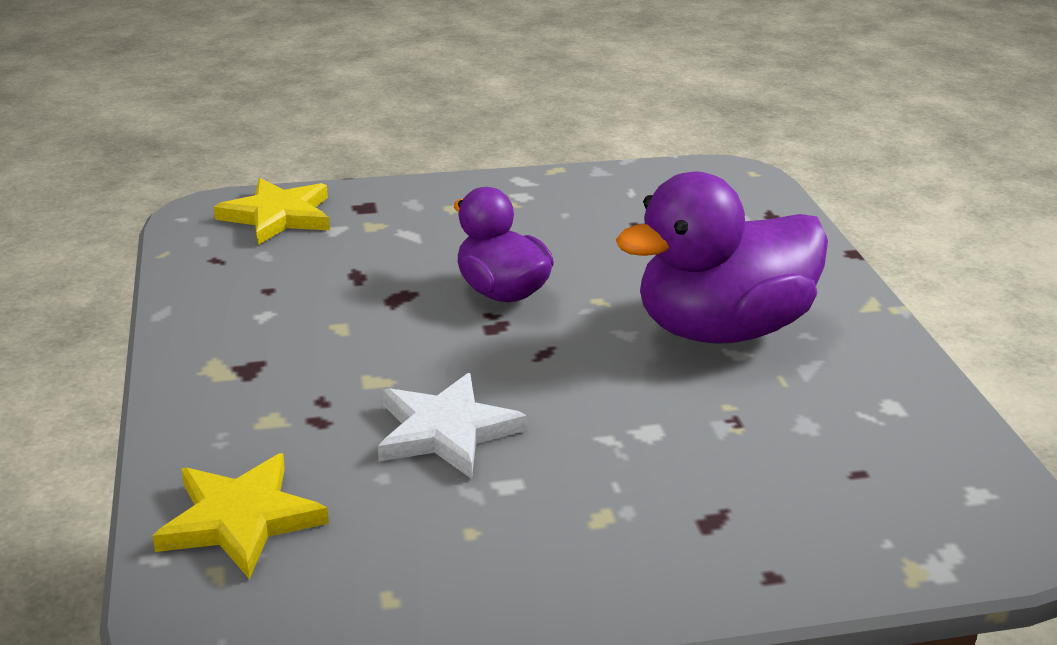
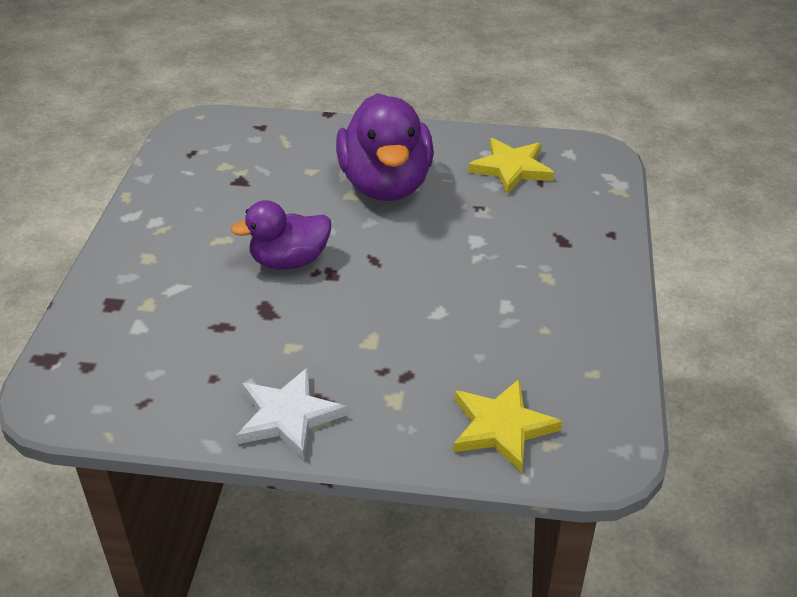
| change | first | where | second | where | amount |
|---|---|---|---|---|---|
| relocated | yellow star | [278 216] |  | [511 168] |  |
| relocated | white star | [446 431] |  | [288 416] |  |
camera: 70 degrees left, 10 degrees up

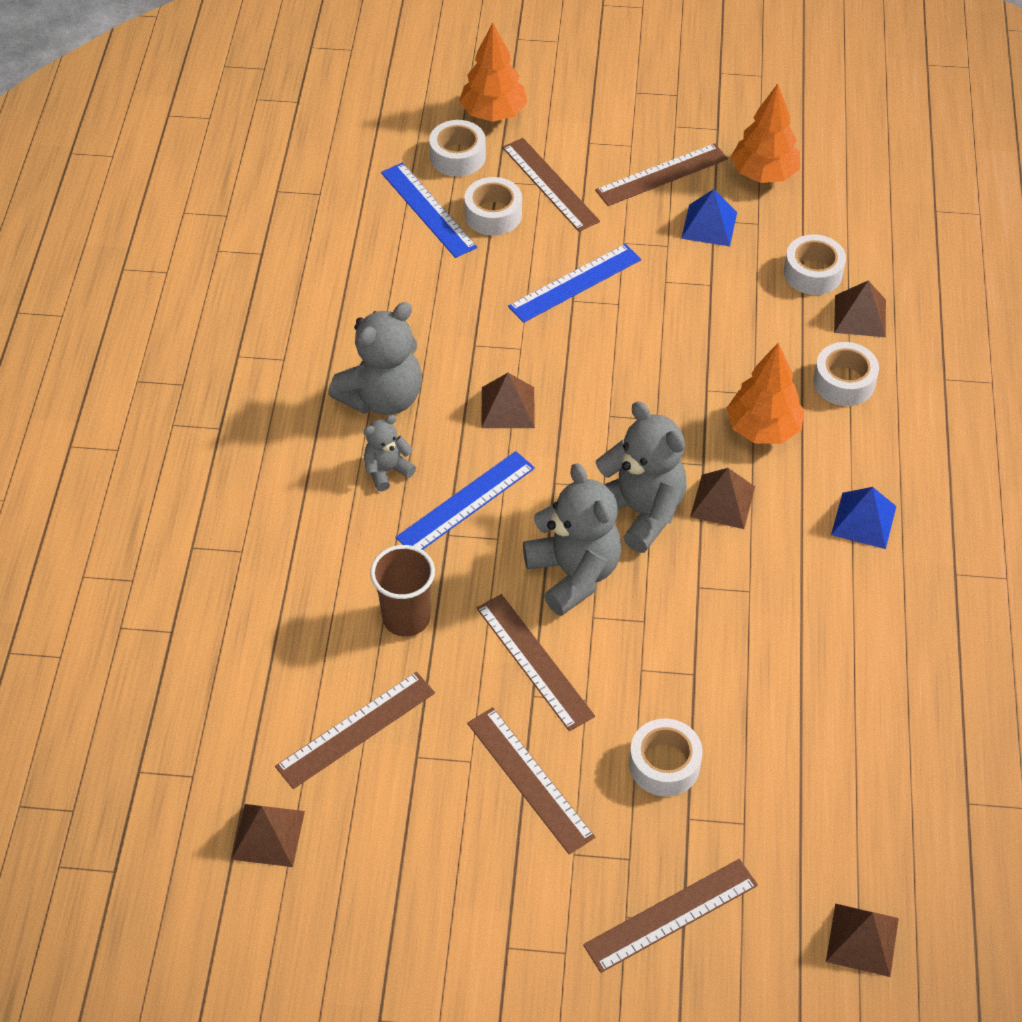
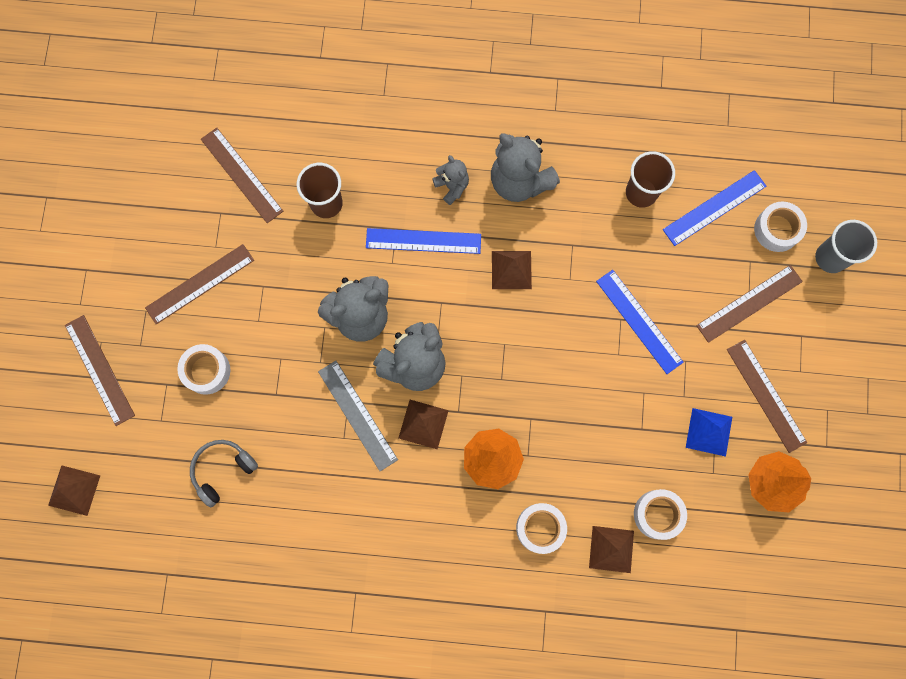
| change | first | where | second | where | amount |
|---|---|---|---|---|---|
| exchanged | orange tree | [493 114] | grey cup | [830 258] |  |
| missing | white tape | [493 214] |  |  |  |
| spun | blue ruler | [466 502] |  | [423 241] | 45 degrees counterclockwise |
| missing | blue pyramid | [863 520] |  |  |  |
| missing | brown ruler | [534 661] |  |  |  |
| missing | brown pyramid | [268 835] |  |  |  |
| appeared |  |  | brown cup | [641 193] |  |
| appeared |  |  | grey ruler | [357 415] |  |
| appeared |  |  | grey headphones | [222 470] |  |
camera: 90 degrees right, 25 degrees up

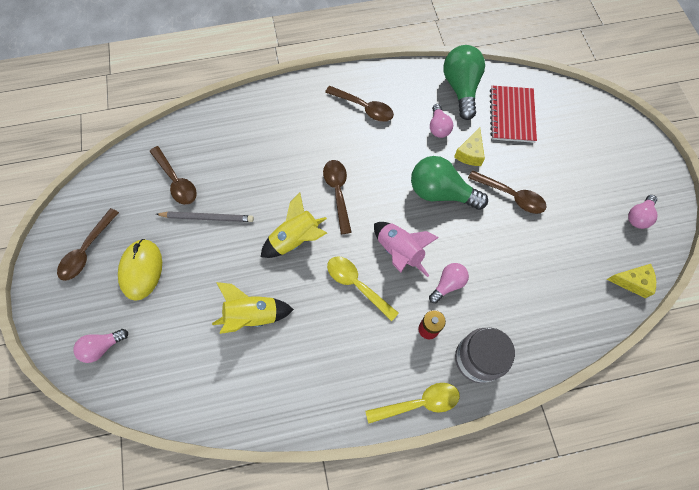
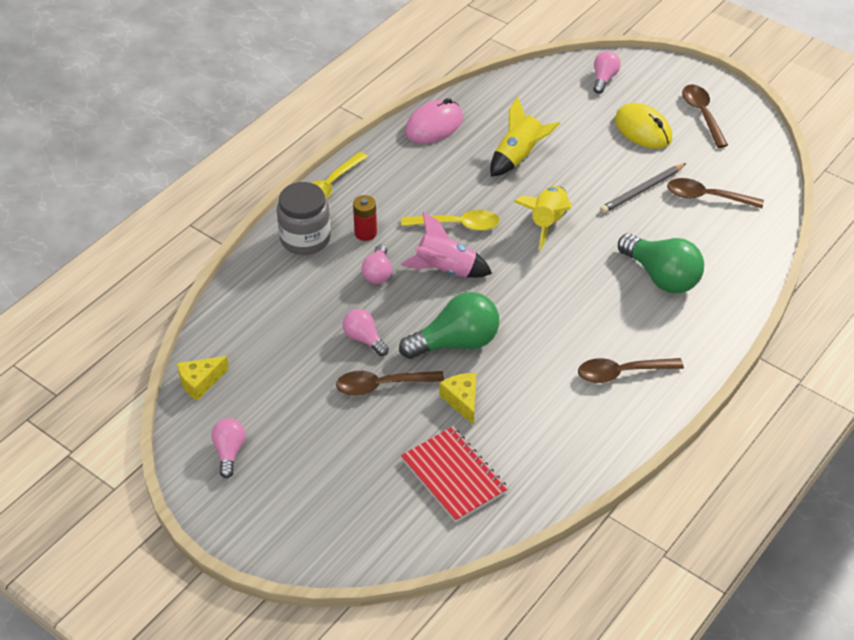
| change | first | where | second | where | amount |
|---|---|---|---|---|---|
| relocated | green light bulb | [461 88] |  | [661 277] |  |
| relocated | pink light bulb | [438 127] |  | [364 339] |  |
| missing | brown spoon | [338 192] |  |  |  |
| appeared |  |  | pink mouse | [434 125] |  |
camera: 140 degrees right, 20 degrees down

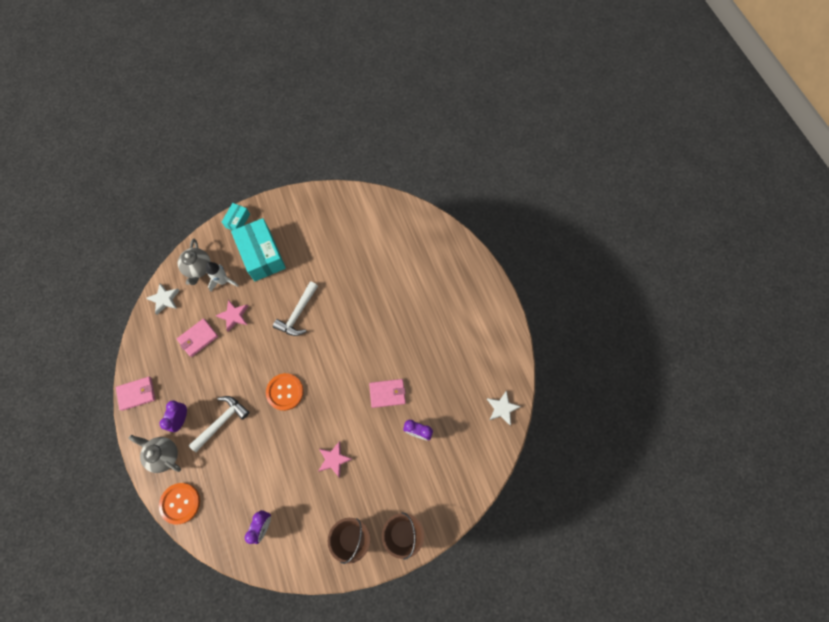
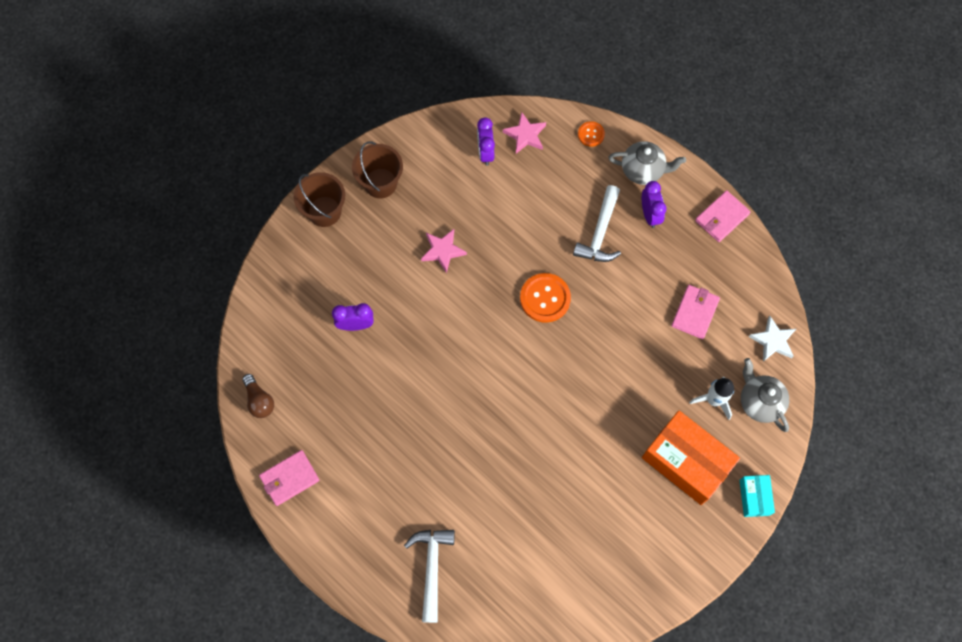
| change | first | where | second | where | amount |
|---|---|---|---|---|---|
| colour | turquoise box | [262 255] | orange box | [686 461] |  |
| relocated | white hammer | [298 314] |  | [432 567] |  |
| relocated | pink star | [234 316] |  | [525 135] |  |
| relocated | pink wallet | [387 393] |  | [289 478] |  |
| exchanged | white star | [502 408] | brown light bulb | [259 400] |  |
| size | orange button | [180 503] |  | [591 134] | x0.56 |
camera: 155 degrees right, 0 degrees up

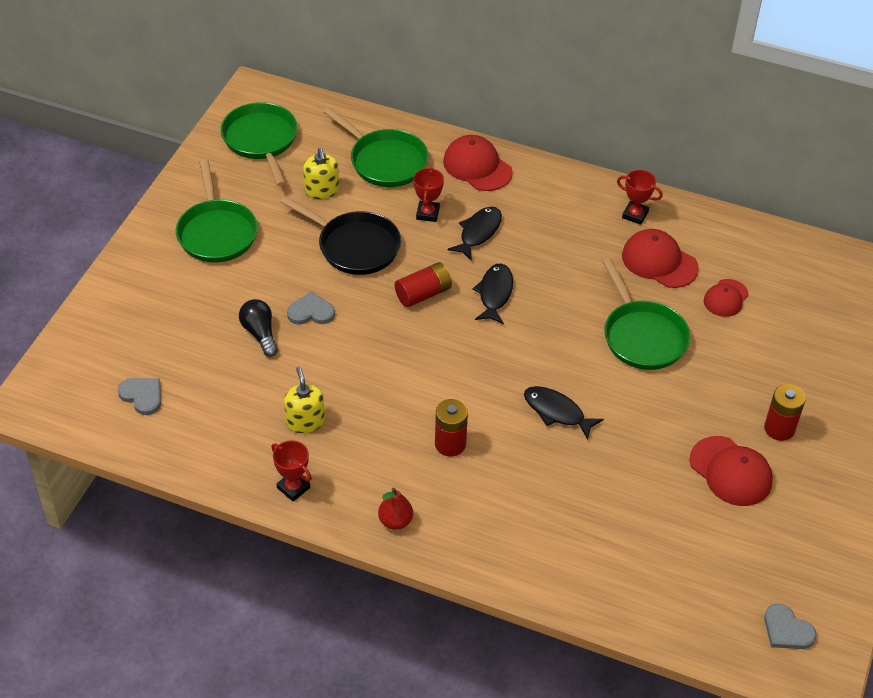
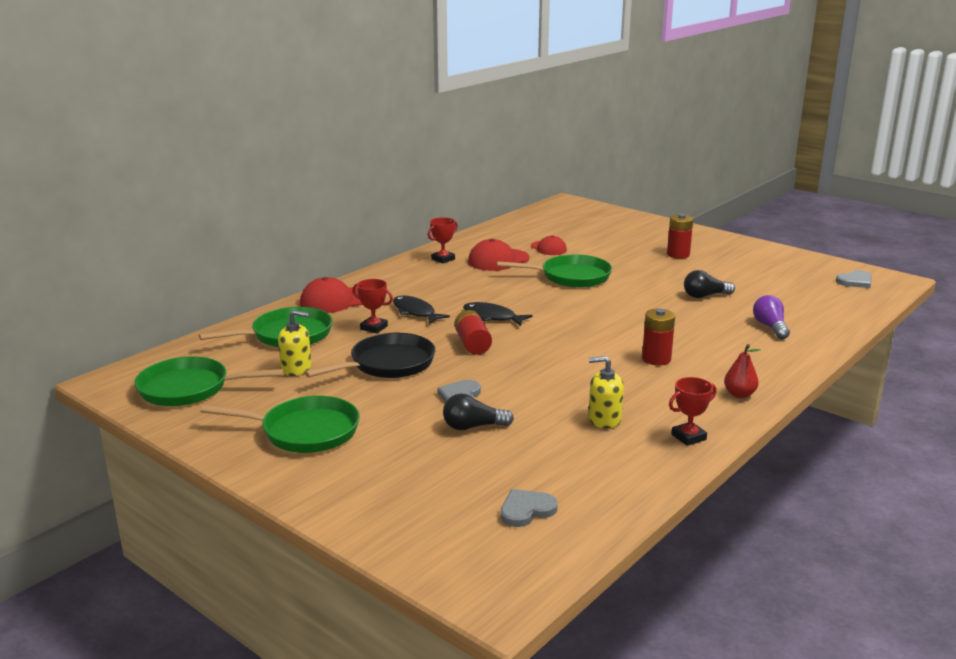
| change | first | where | second | where | amount |
|---|---|---|---|---|---|
| missing | black fish | [557 412] |  |  |  |
| missing | red cap | [731 471] |  |  |  |
| appeared |  |  | black light bulb | [705 296] |  |
| appeared |  |  | purple light bulb | [770 327] |  |
camera: 70 degrees left, 25 degrees down

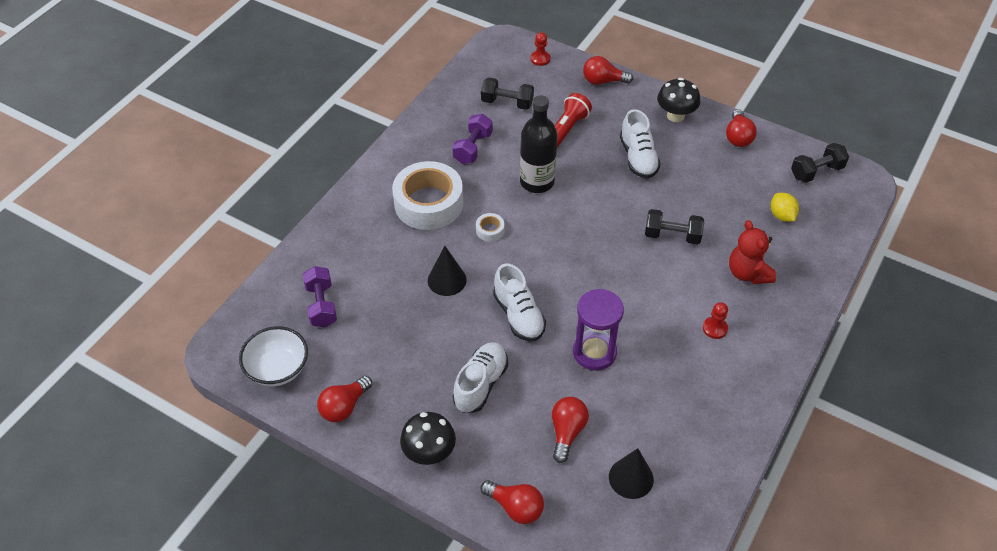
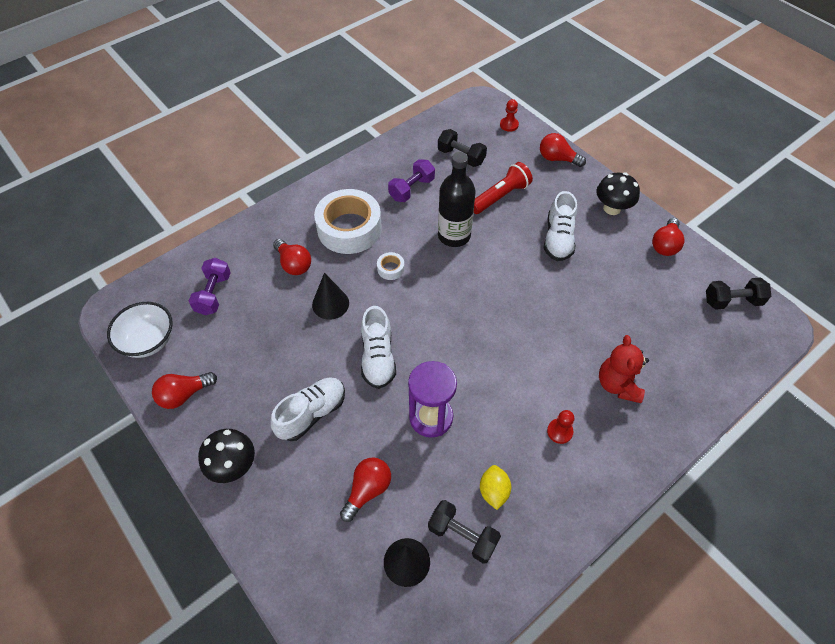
| change | first | where | second | where | amount |
|---|---|---|---|---|---|
| relocated | yellow lemon | [781 215] |  | [493 491] |  |
| relocated | black dumbbell | [672 235] |  | [462 535] |  |
| relocated | red light bulb | [515 507] |  | [294 264] |  |
camera: 20 degrees right, 5 degrees up

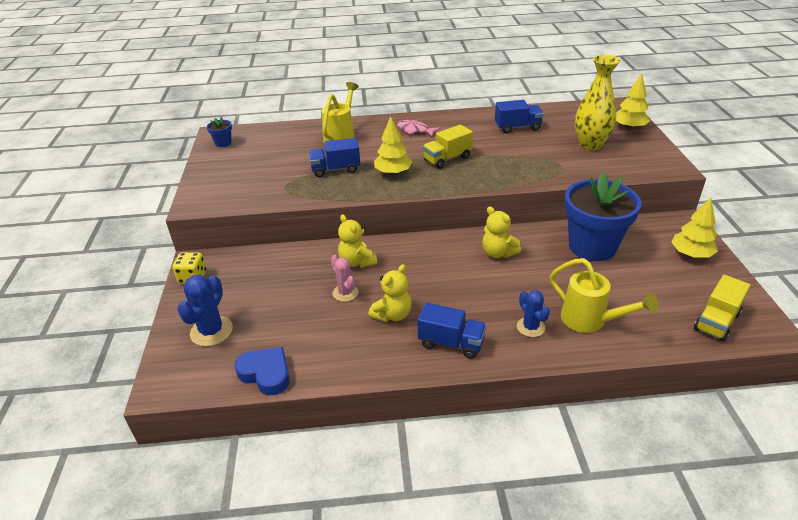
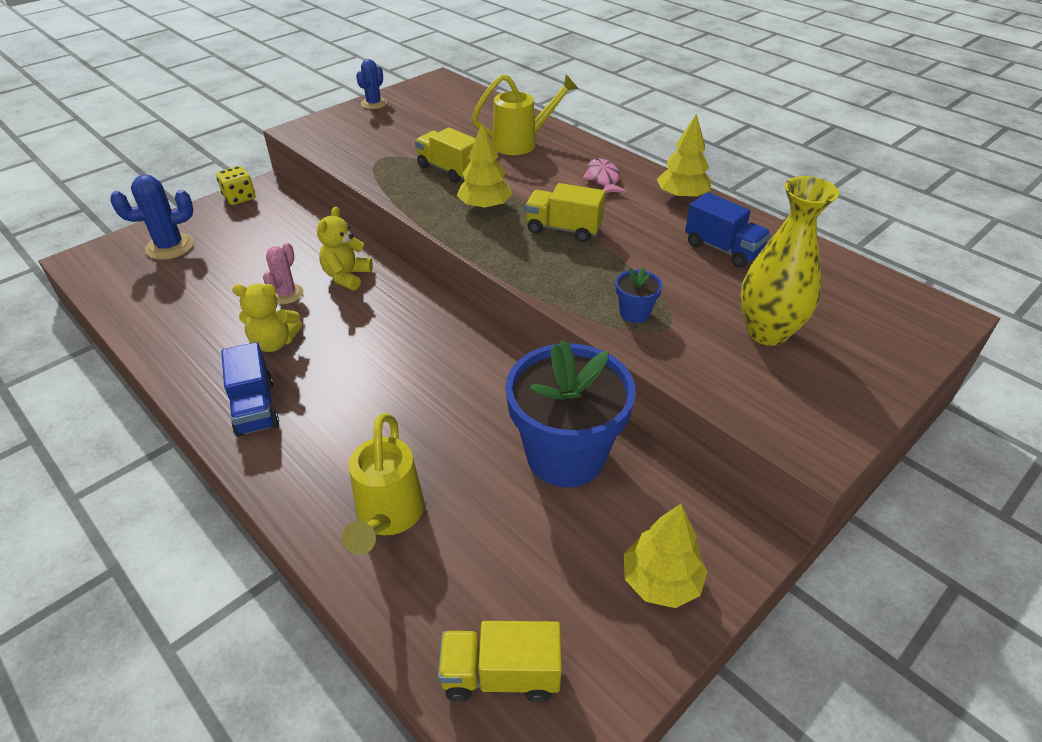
| change | first | where | second | where | amount |
|---|---|---|---|---|---|
| relocated | yellow tree | [629 127] |  | [681 196] |  |
| relocated | blue flower pot | [223 143] |  | [634 313] |  |
| colour | blue truck | [335 169] | yellow truck | [449 170] |  |
| missing | yellow teddy bear | [498 253] |  |  |  |
| relocated | blue cactus | [530 327] |  | [374 103] |  |
| missing | blue heart | [266 374] |  |  |  |
camera: 50 degrees right, 5 degrees up

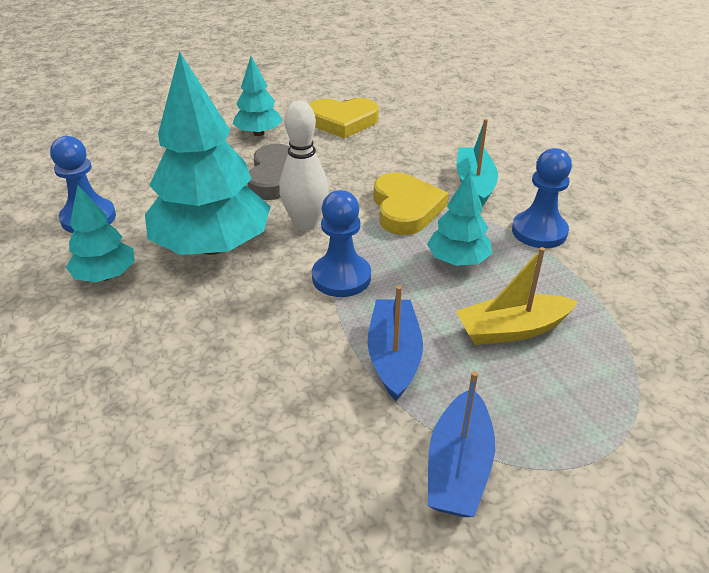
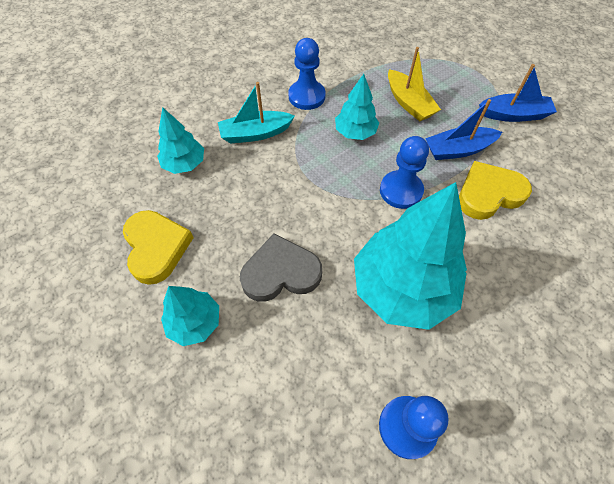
| change | first | where | second | where | amount |
|---|---|---|---|---|---|
| missing | white bowling pin | [305 224] |  |  |  |
| relocated | yellow heart | [405 208] |  | [489 194] |  |
| relocated | turquoise tree | [105 276] |  | [184 164] |  |
camera: 105 degrees left, 20 degrees up

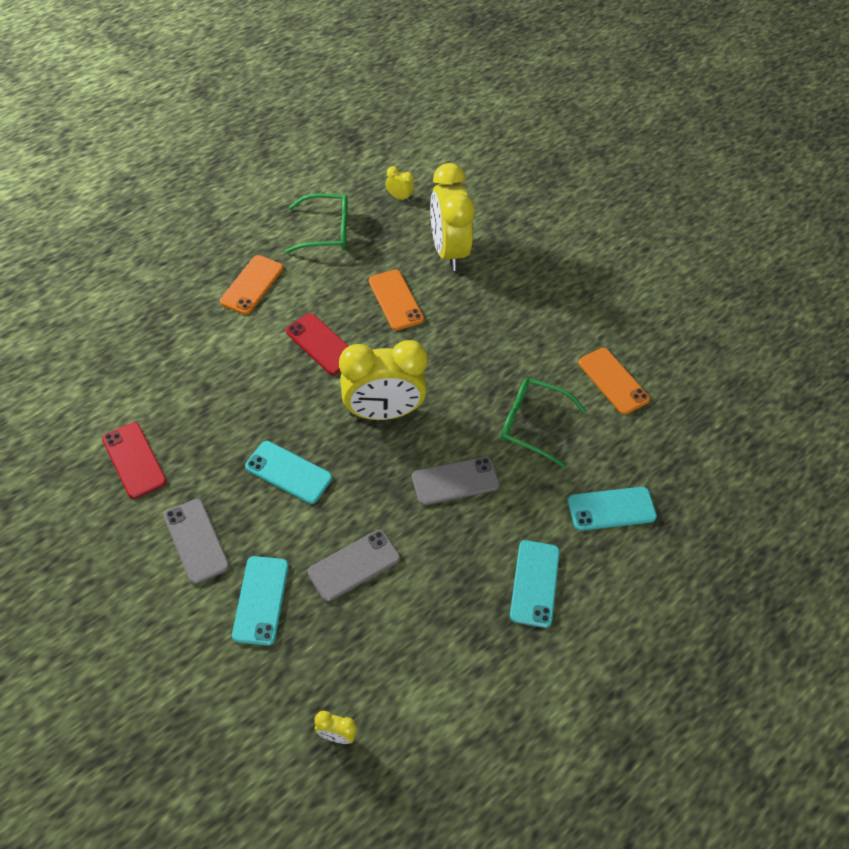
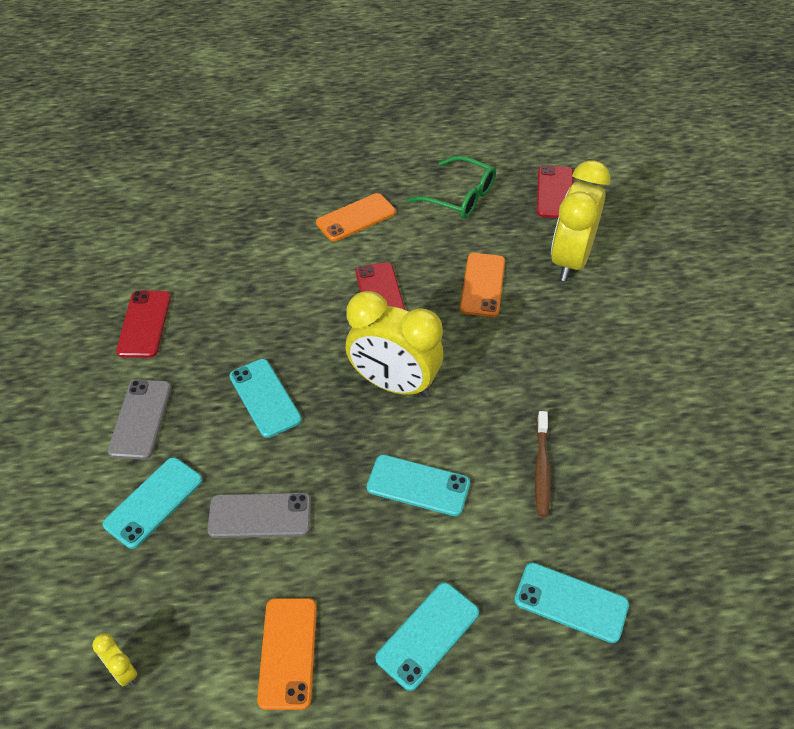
| change | first | where | second | where | amount |
|---|---|---|---|---|---|
| exchanged | yellow clock | [399 197] | red phone | [554 192] |  |
| relocated | orange phone | [613 381] |  | [288 652] |  |
| exchanged | green glasses | [532 424] | brown toothbrush | [542 469] |  |
| colour | grey phone | [455 481] | turquoise phone | [418 485] |  |
camera: 35 degrees right, 5 degrees down

